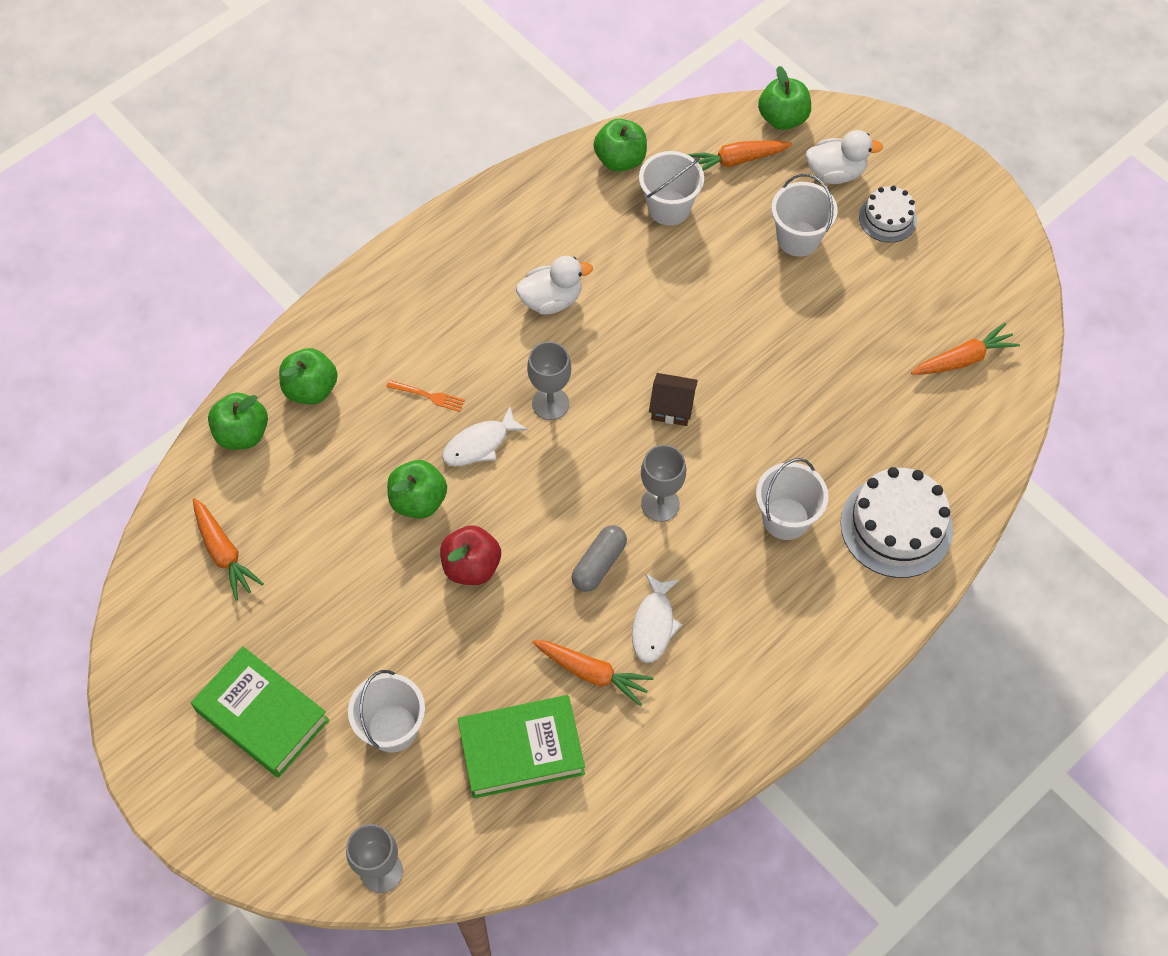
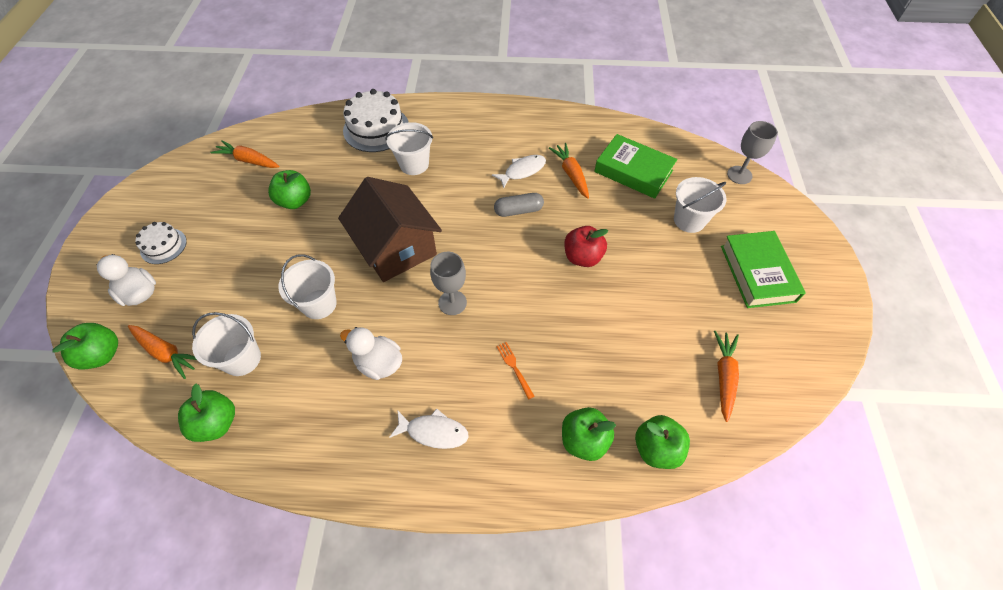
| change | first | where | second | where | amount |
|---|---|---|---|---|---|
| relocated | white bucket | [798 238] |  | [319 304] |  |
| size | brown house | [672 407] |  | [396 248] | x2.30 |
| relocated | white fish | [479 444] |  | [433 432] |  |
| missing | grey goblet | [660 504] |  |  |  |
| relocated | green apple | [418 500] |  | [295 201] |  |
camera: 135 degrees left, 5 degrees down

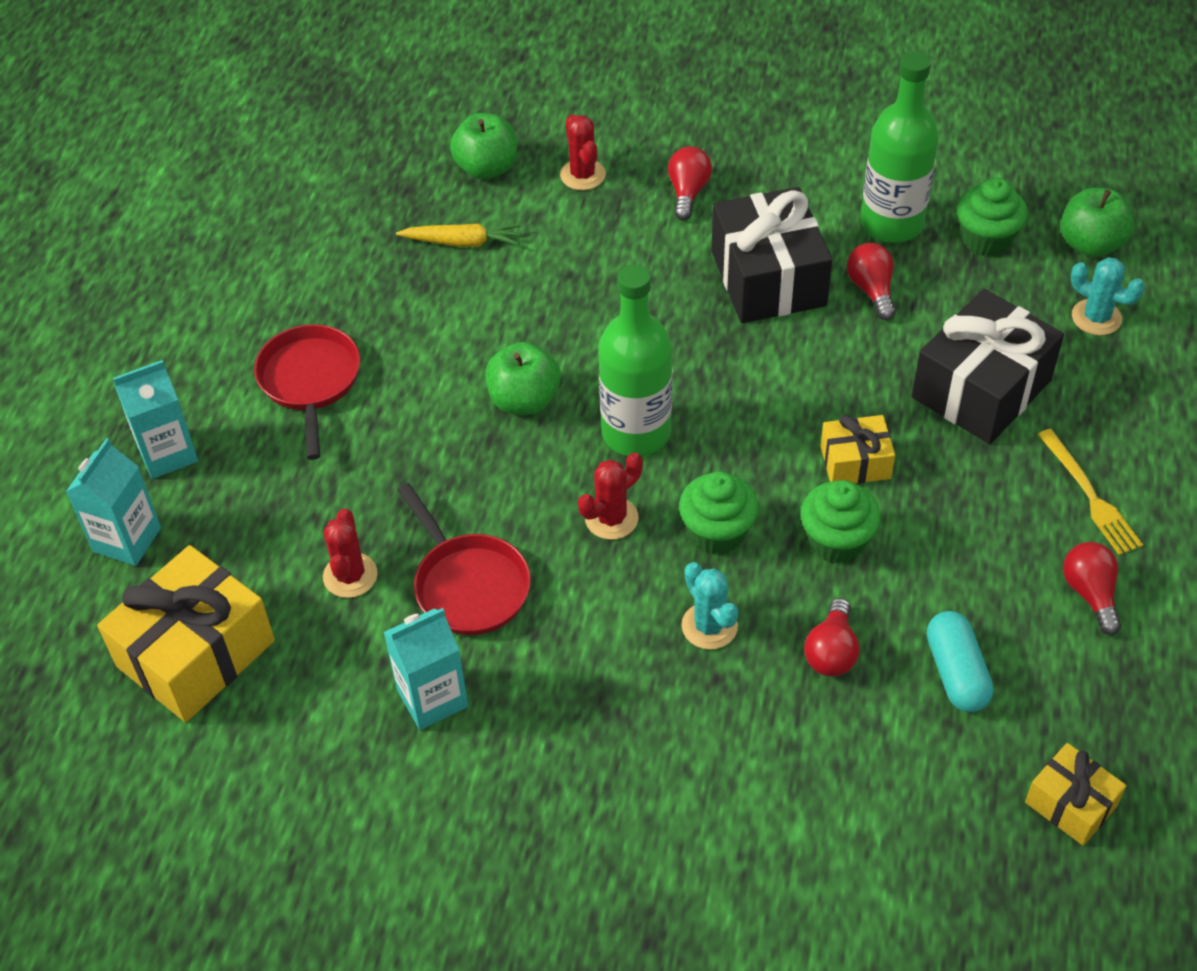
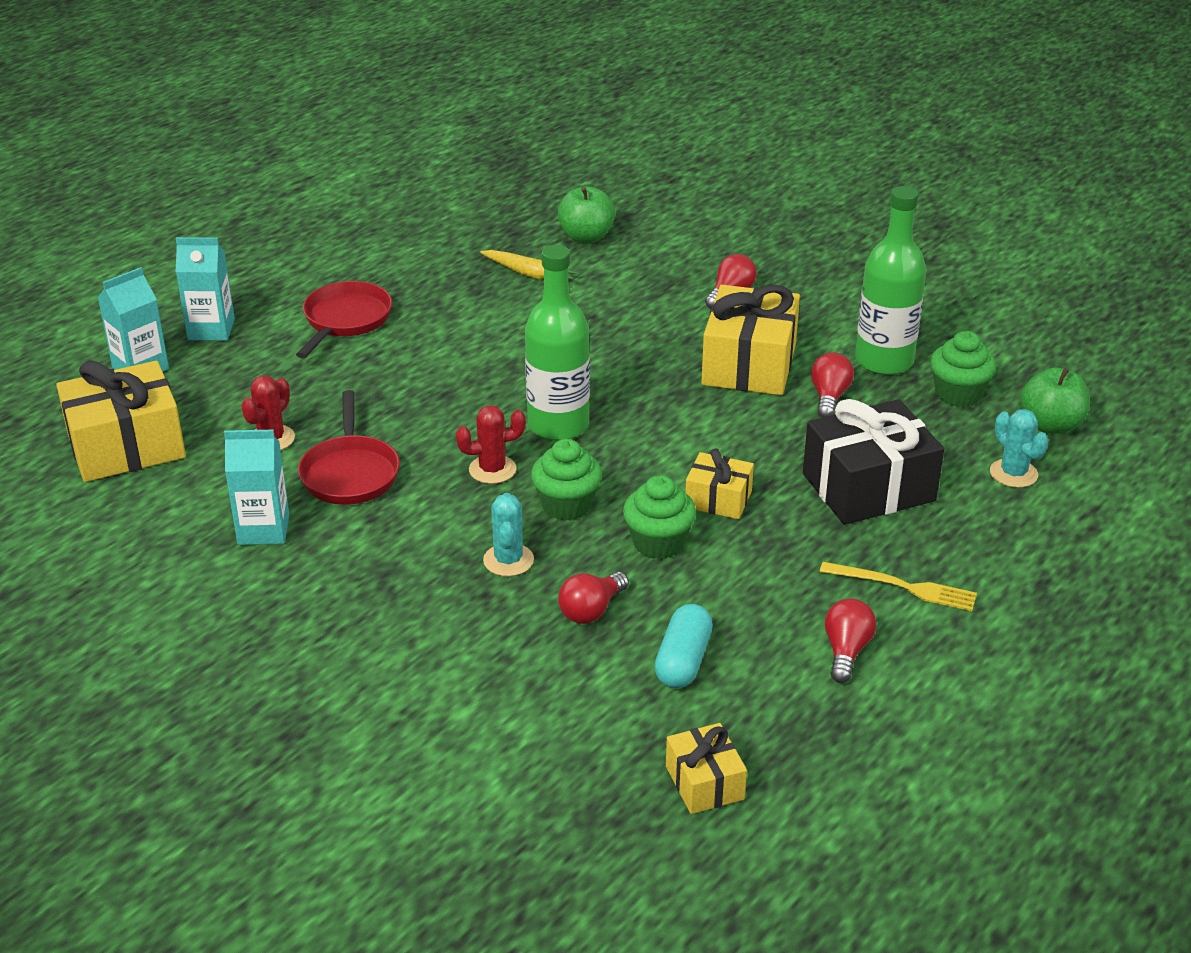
| change | first | where | second | where | amount |
|---|---|---|---|---|---|
| missing | red cactus | [583 175] |  |  |  |
| colour | black gift | [768 278] | yellow gift | [749 364] |  |
| missing | green apple | [524 400] |  |  |  |
| spun | yellow fork | [1090 496] |  | [903 587] | 75 degrees counterclockwise |
camera: 25 degrees right, 15 degrees down

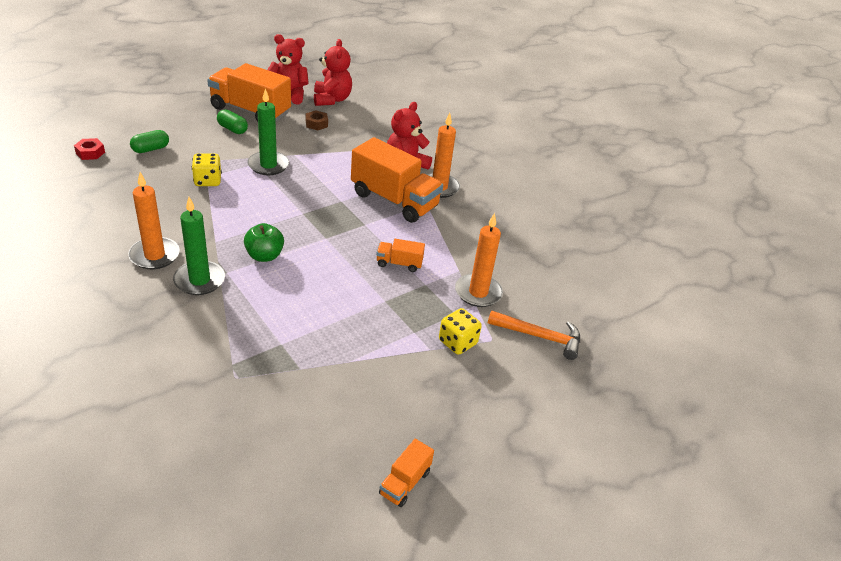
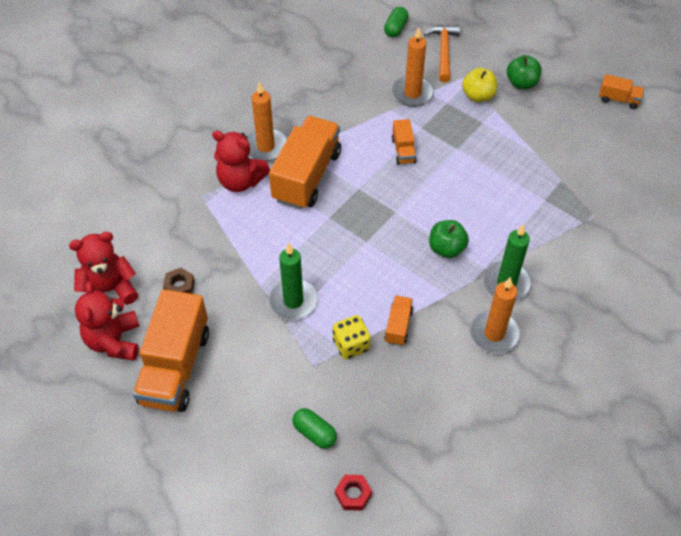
| change | first | where | second | where | amount |
|---|---|---|---|---|---|
| relocated | green capsule | [232 129] |  | [395 29] |  |
| exchanged | yellow dice | [457 342] | yellow apple | [478 96] |  |
| appeared |  |  | green apple | [521 83] |  |
| appeared |  |  | orange truck | [398 326] |  |
camera: 100 degrees left, 15 degrees up

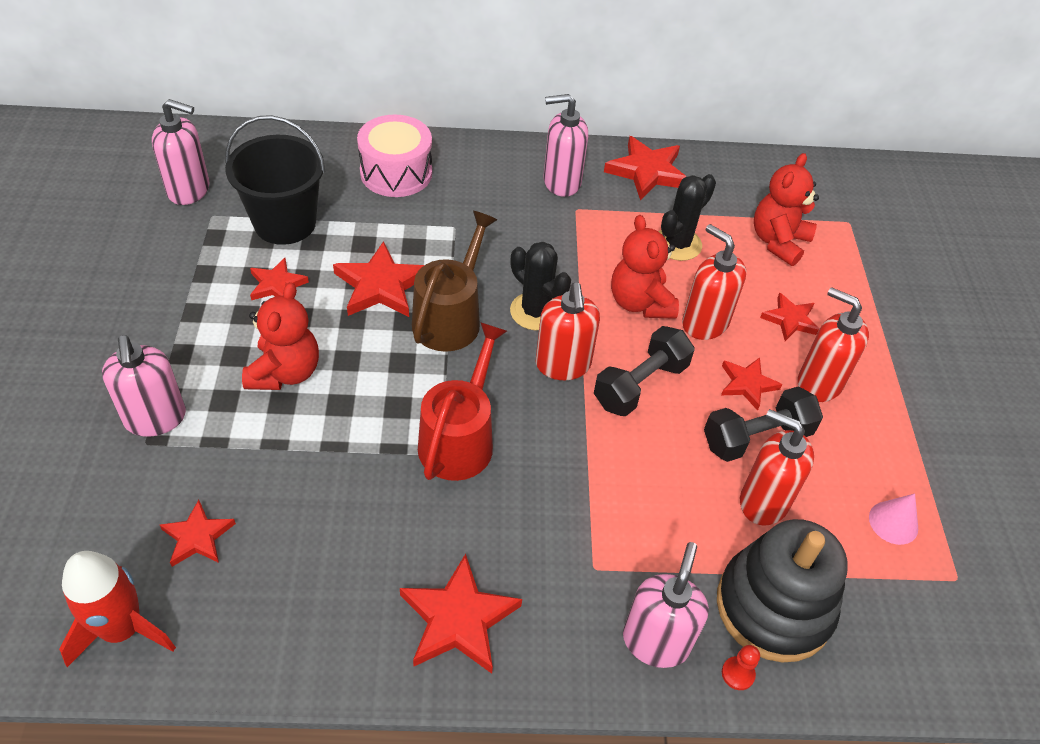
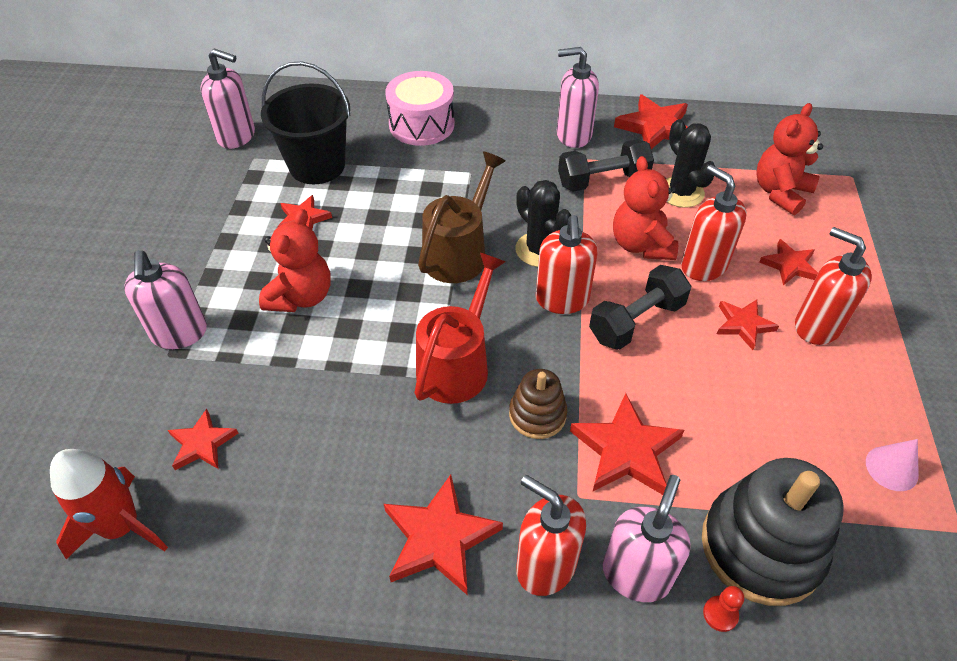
| change | first | where | second | where | amount |
|---|---|---|---|---|---|
| spun | black cactus | [678 244] |  | [681 192] | 75 degrees counterclockwise |
| relocated | red star | [381 286] |  | [626 450] |  |
| relocated | black dumbbell | [756 438] |  | [603 181] |  |
| relocated | red soap dispenser | [763 501] |  | [545 565] |  |
| appeared |  |  | brown stacking toy | [537 414] |  |
camera: 10 degrees right, 0 degrees up

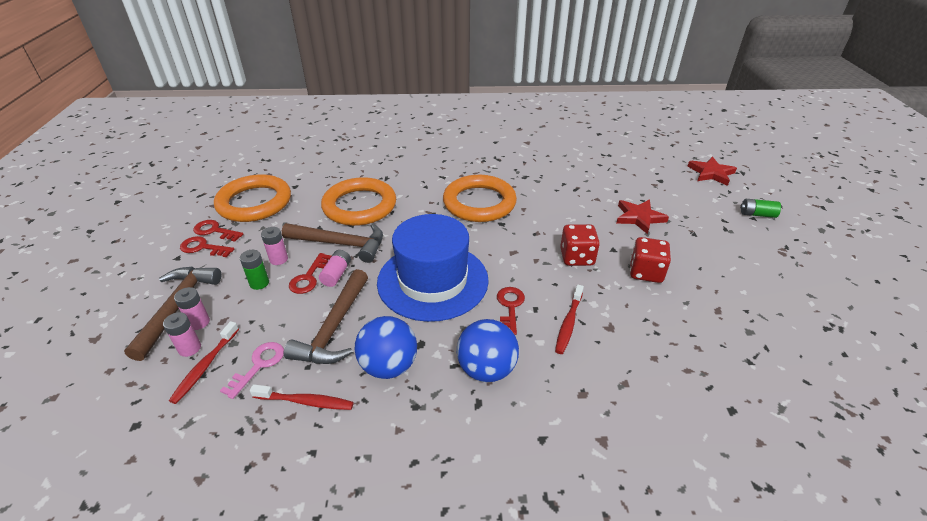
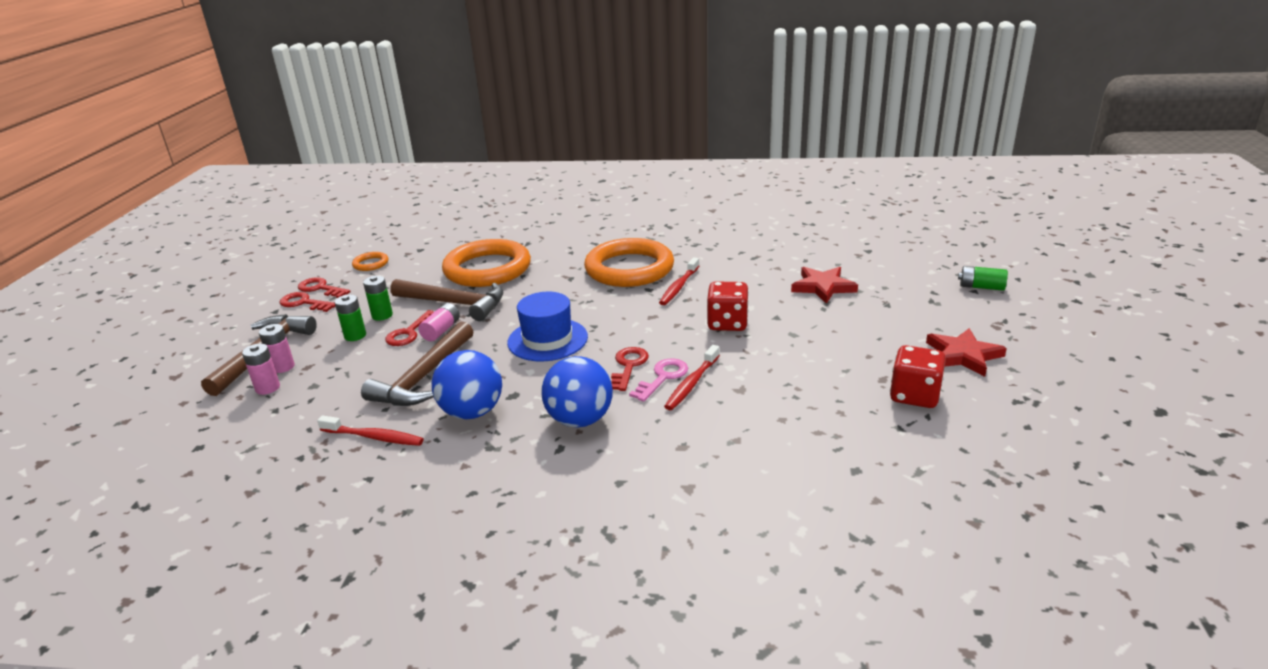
| change | first | where | second | where | amount |
|---|---|---|---|---|---|
| relocated | red star | [711 173] |  | [963 355] |  |
| size | orange ring | [254 202] |  | [371 264] | x0.42 |
| size | blue hat | [433 281] |  | [547 340] | x0.61 |
| colour | pink battery | [278 259] | green battery | [382 315] |  |
| relocated | red dice | [645 272] |  | [914 396] |  |
| relocated | red toothbrush | [205 366] |  | [679 286] |  |
| relocated | pink key | [258 365] |  | [663 378] |  |
camera: 10 degrees right, 10 degrees down

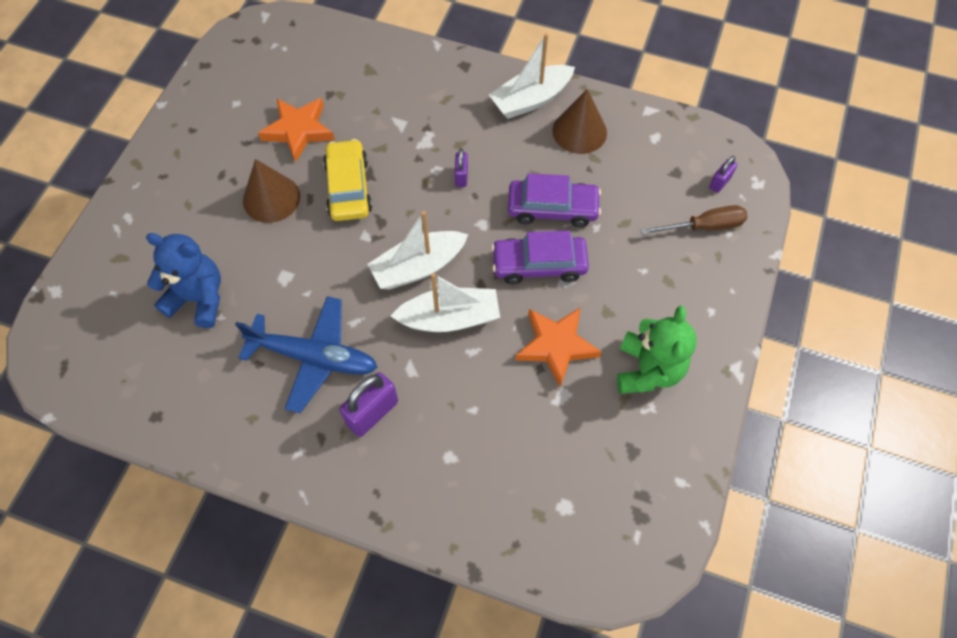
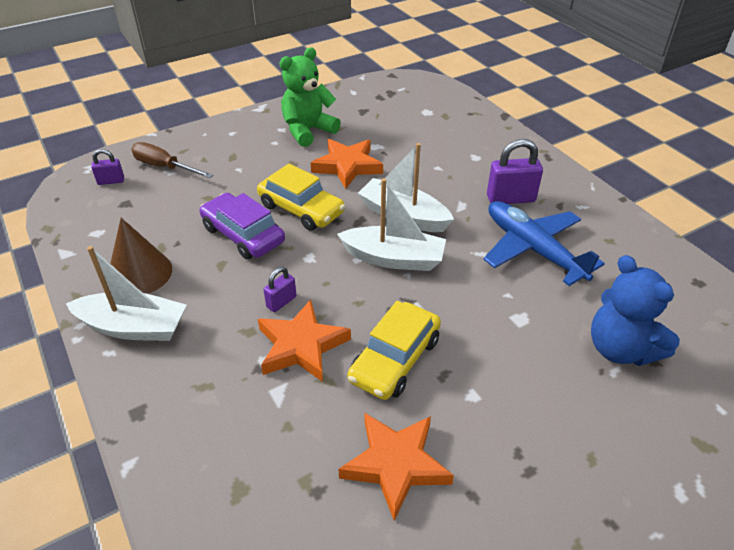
| change | first | where | second | where | amount |
|---|---|---|---|---|---|
| missing | brown cone | [271 198] |  |  |  |
| colour | purple car | [539 264] | yellow car | [301 209] |  |
| appeared |  |  | orange star | [301 346] |  |
camera: 140 degrees left, 20 degrees down

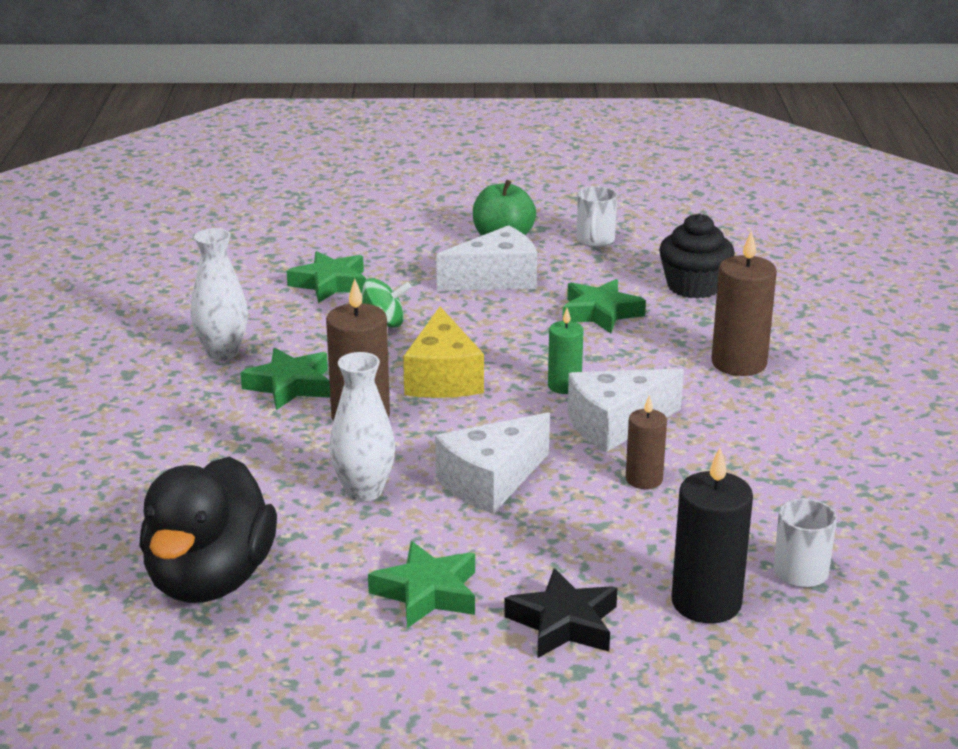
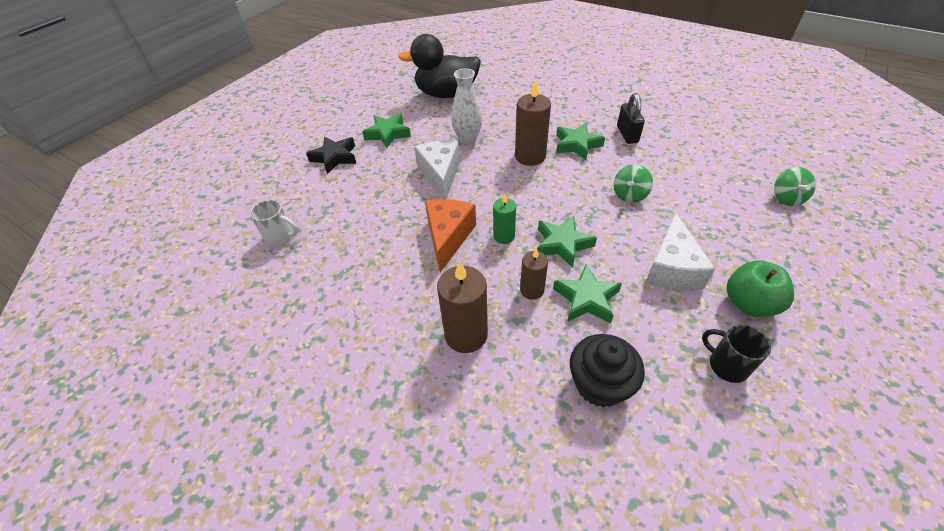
| change | first | where | second | where | amount |
|---|---|---|---|---|---|
| colour | white mug | [595 240] | black mug | [726 365] |  |
| exchanged | white vase | [222 352] | black padlock | [627 134] |  |
| relocated | green star | [330 283] |  | [562 244] |  |
| missing | yellow cheese | [443 378] |  |  |  |
| colour | white cheese | [615 425] | orange cheese | [448 237] |  |
| relocated | brown candle | [644 479] |  | [532 290] |  |
| missing | black candle | [706 603] |  |  |  |
| spun | black duck | [210 580] |  | [446 94] | 45 degrees counterclockwise |
| appeared |  |  | green spinning top | [787 198] |  |
camera: 125 degrees right, 20 degrees up

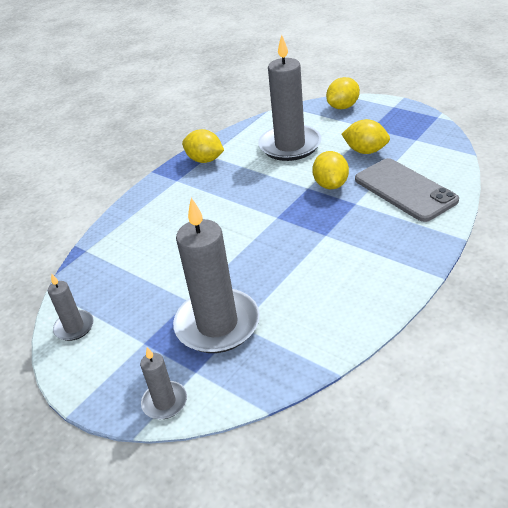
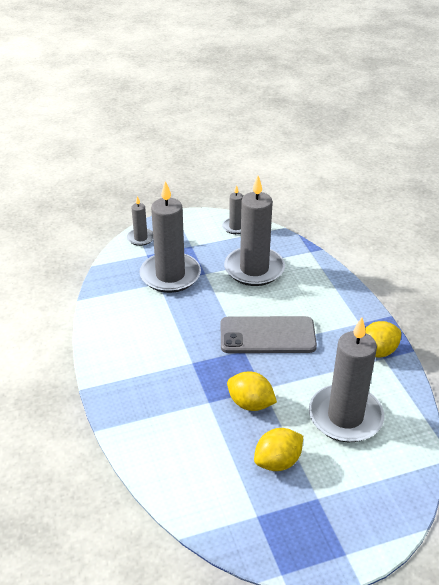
| change | first | where | second | where | amount |
|---|---|---|---|---|---|
| missing | yellow lemon | [343 107] |  |  |  |
| relocated | grey phone | [405 190] |  | [267 335] |  |
| appeared |  |  | grey candle | [254 269] |  |
camera: 120 degrees right, 0 degrees up

